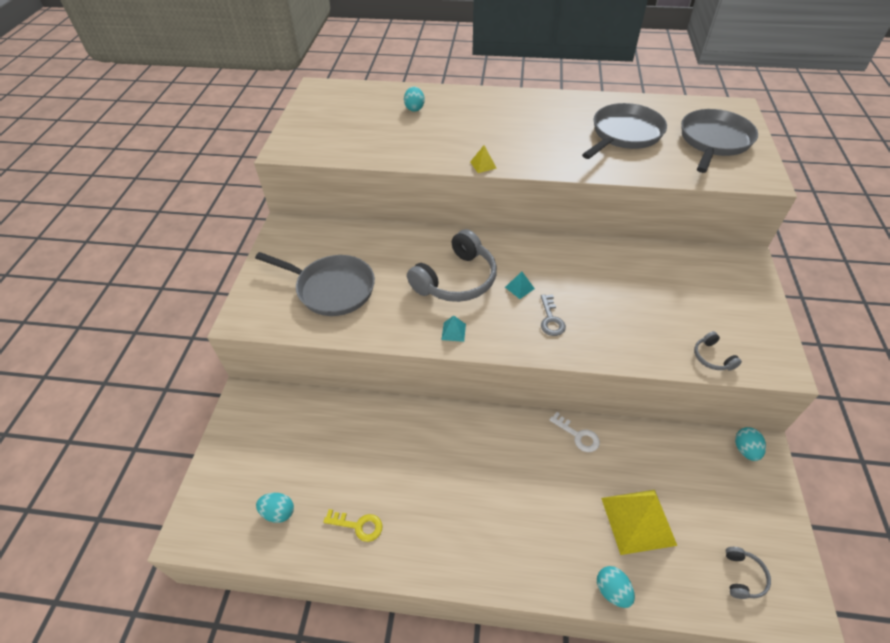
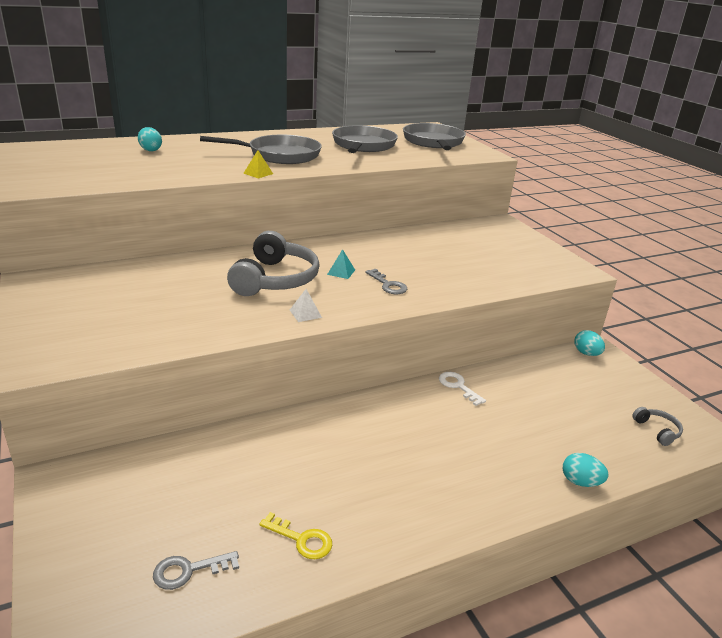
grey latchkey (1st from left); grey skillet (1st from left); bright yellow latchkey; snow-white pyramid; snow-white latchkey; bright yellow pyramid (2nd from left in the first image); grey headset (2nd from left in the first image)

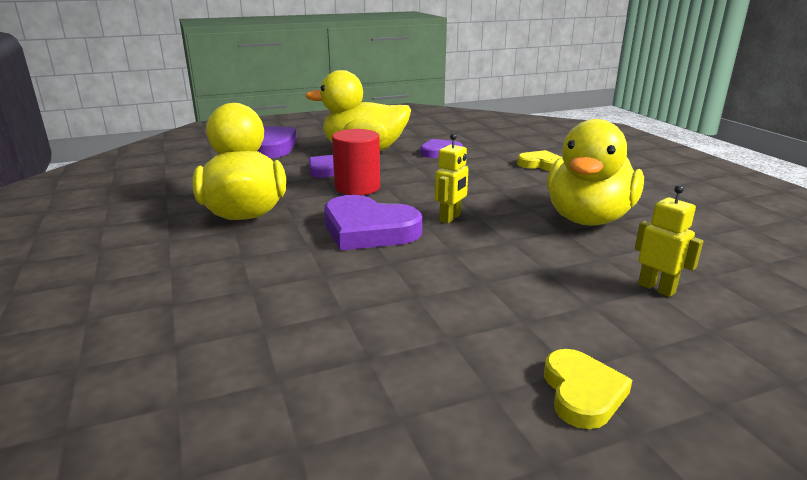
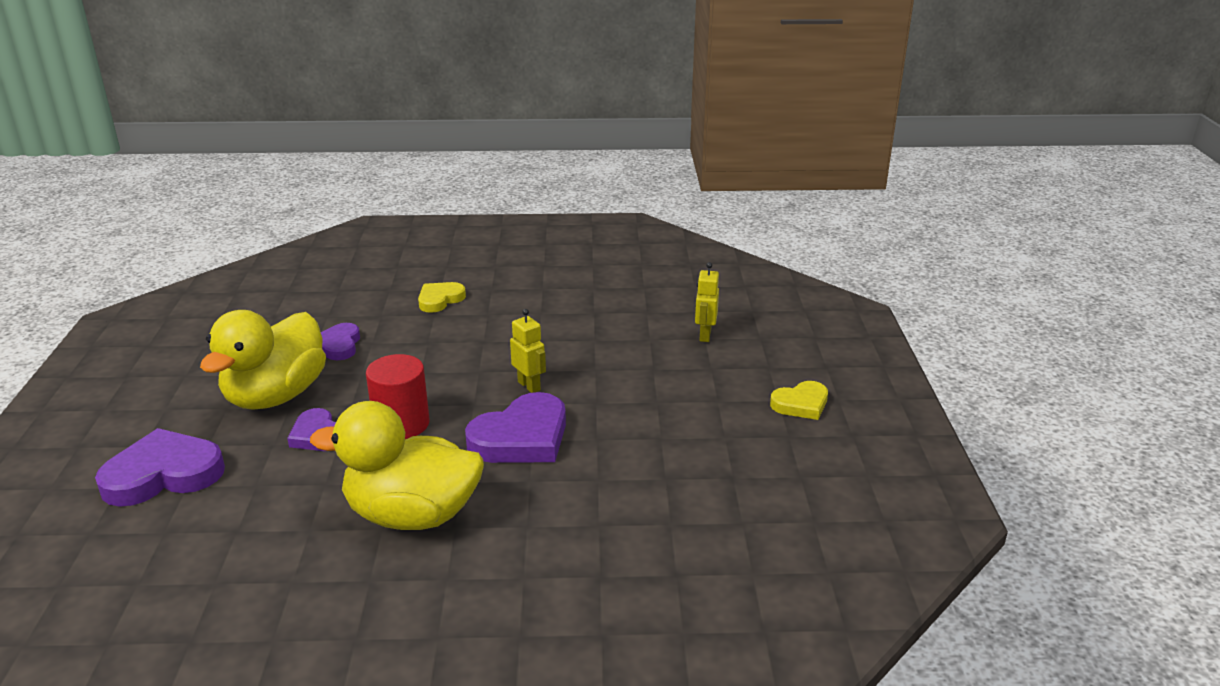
bright yellow robot figure (2nd from left); bright yellow love heart (2nd from left); bright yellow duck (3rd from left in the first image)

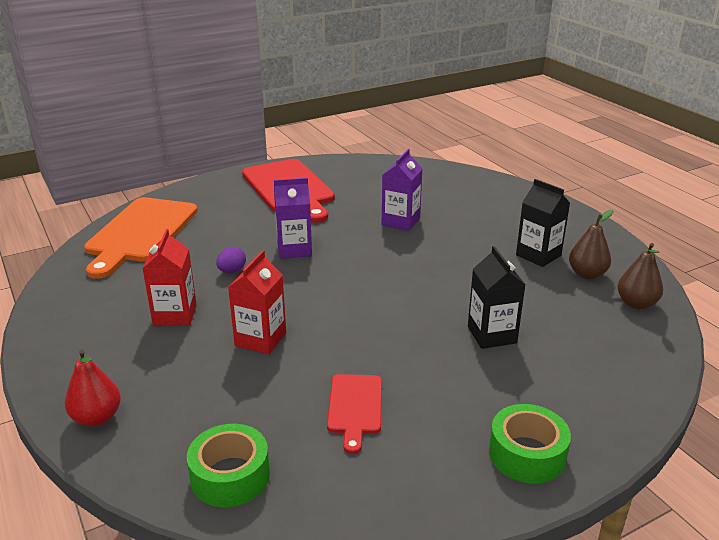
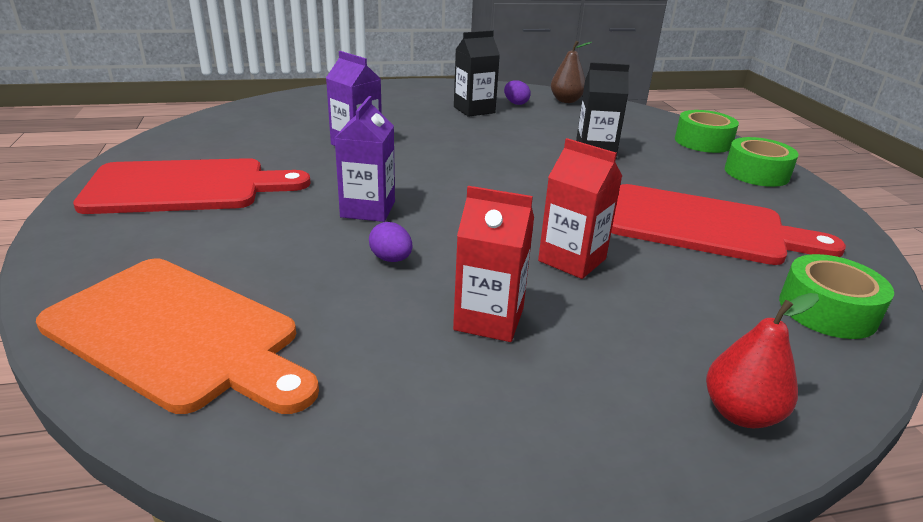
purple egg (2nd from left); scarlet cutting board (2nd from left); emerald sticky tape (1st from left)

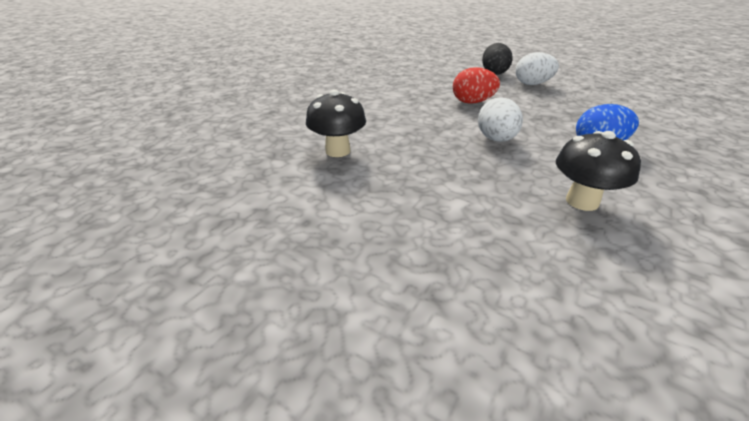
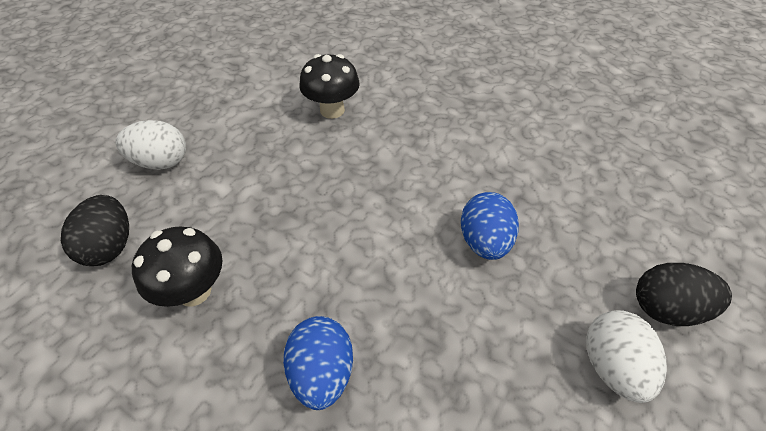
jet-black egg (1st from left); snow-white egg (1st from left); blue egg (2nd from left)

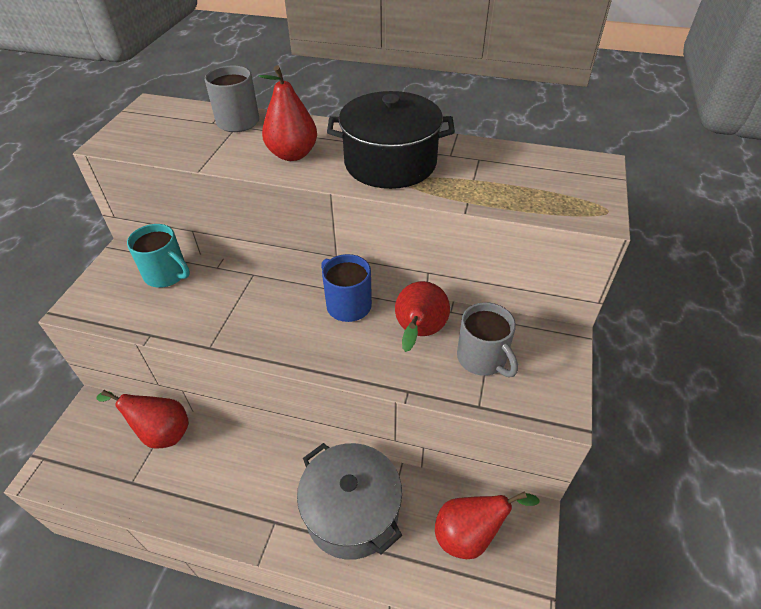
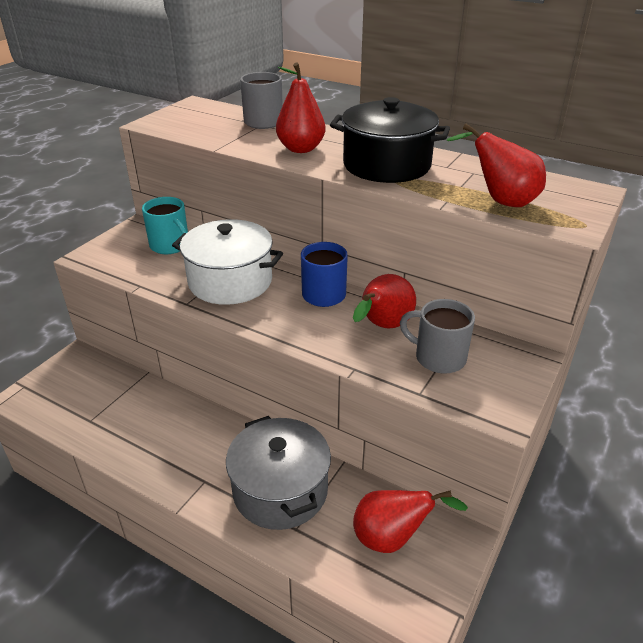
snow-white pot; grey mug (2nd from left); scarlet pear (4th from left)

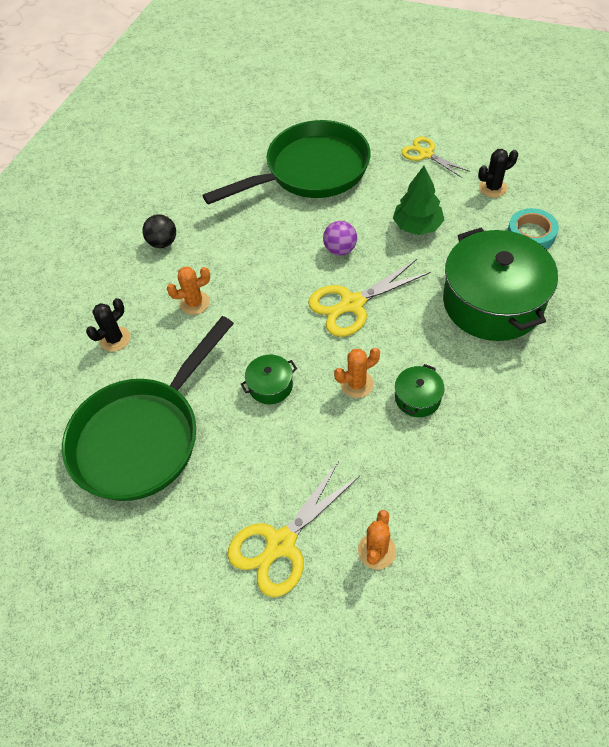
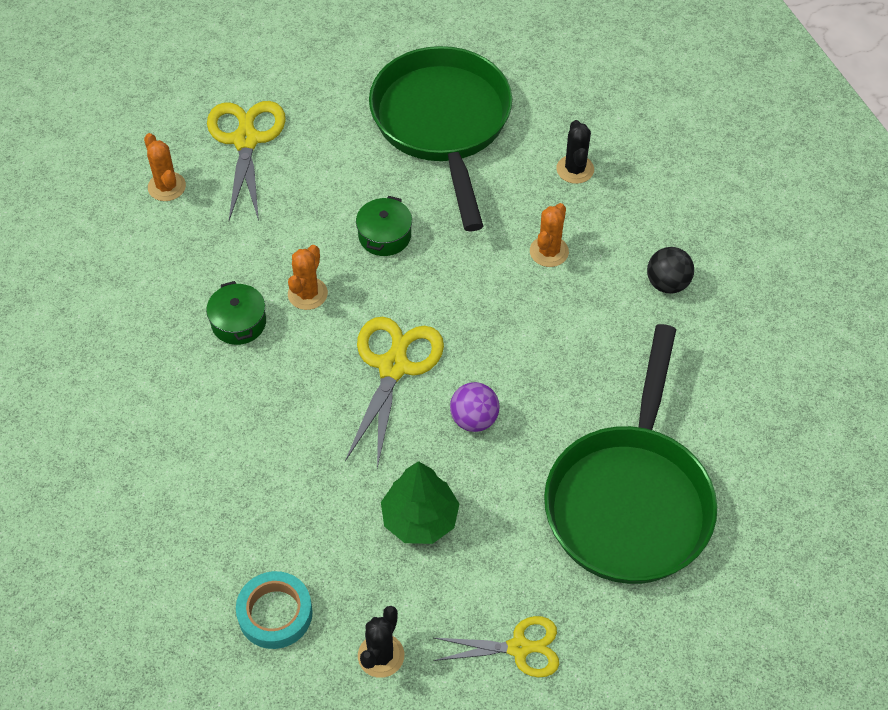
emerald pot (3rd from left in the first image)

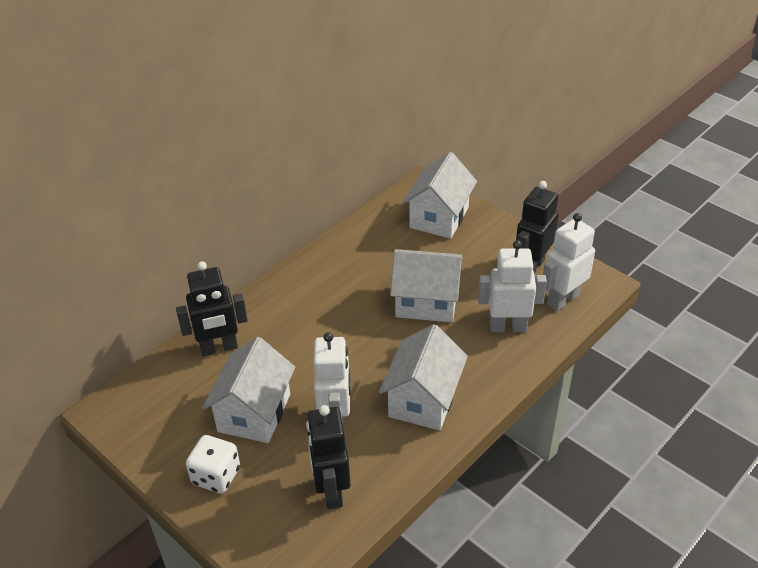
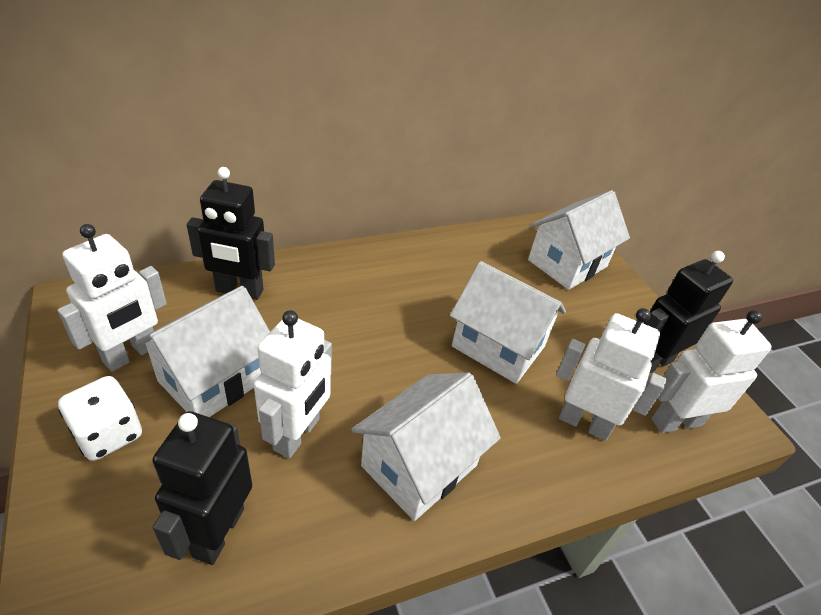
snow-white robot figure (1st from left)

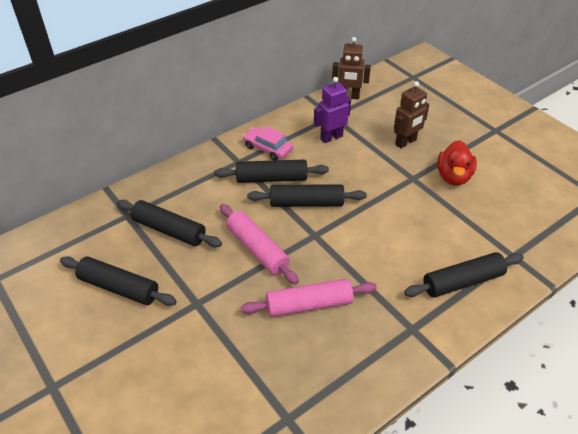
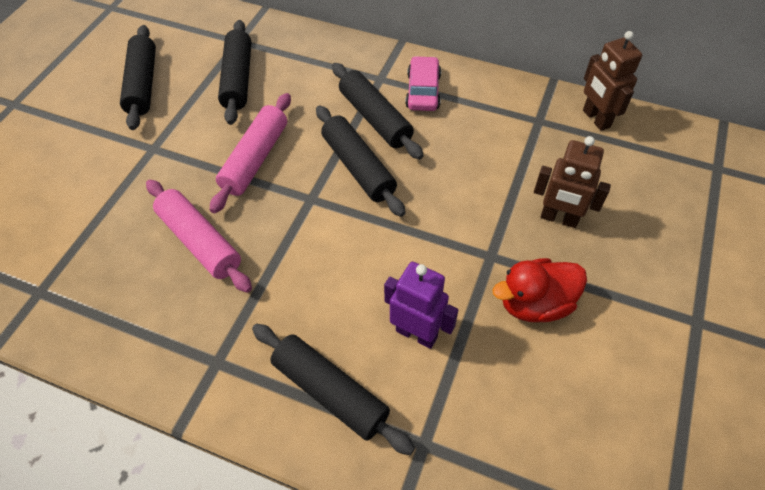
purple robot figure

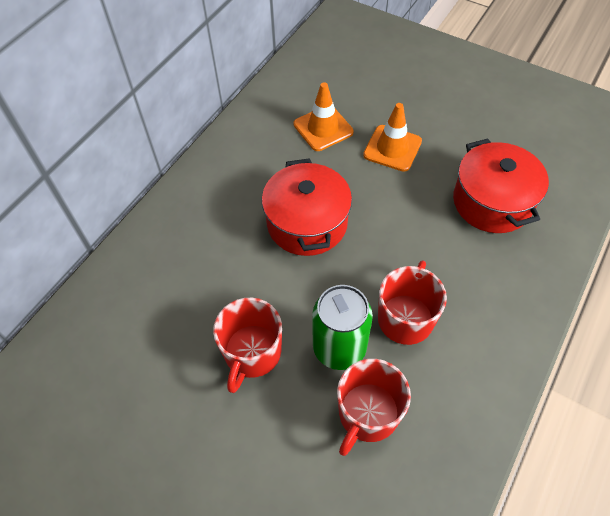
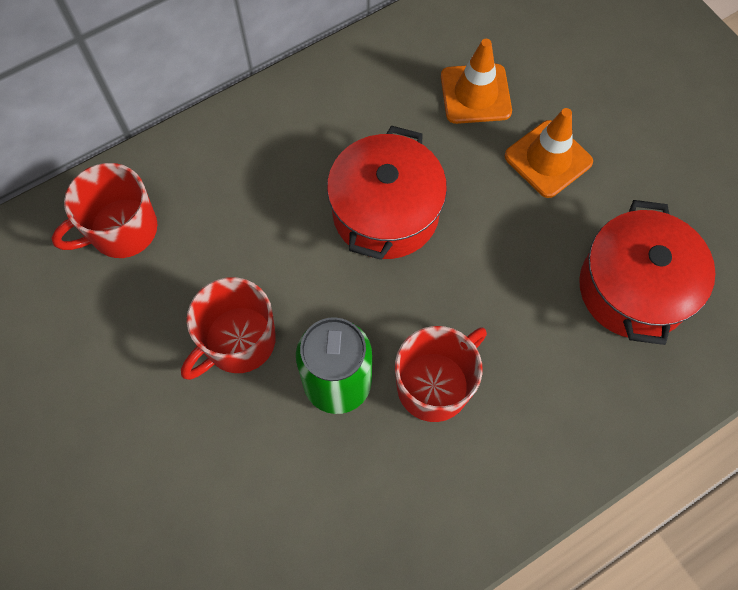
scarlet mug (1st from left)

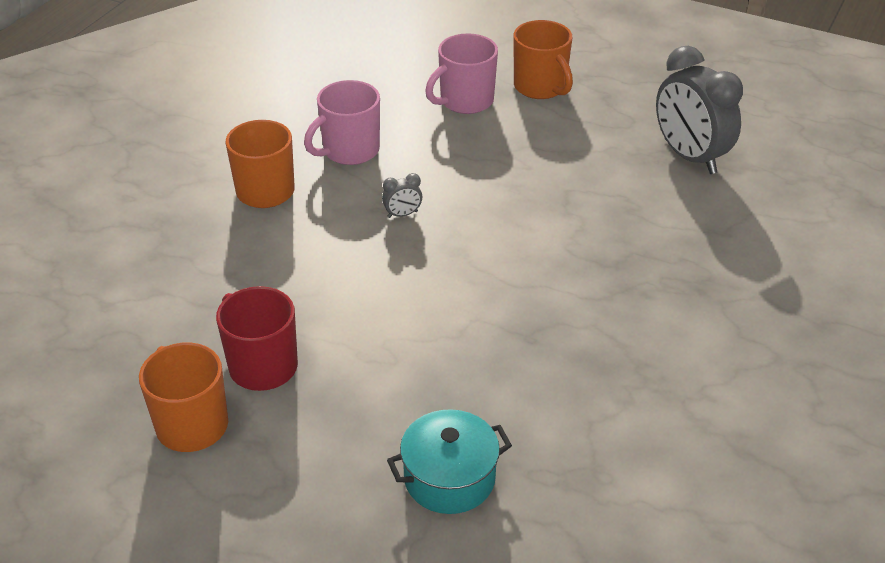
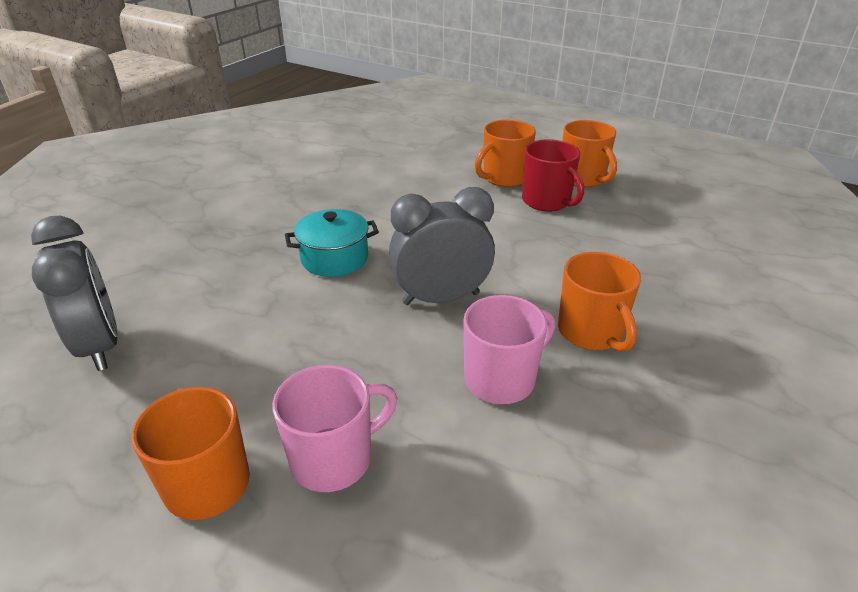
aqua pot; grey clock (2nd from left); orange-coloured mug (2nd from left)

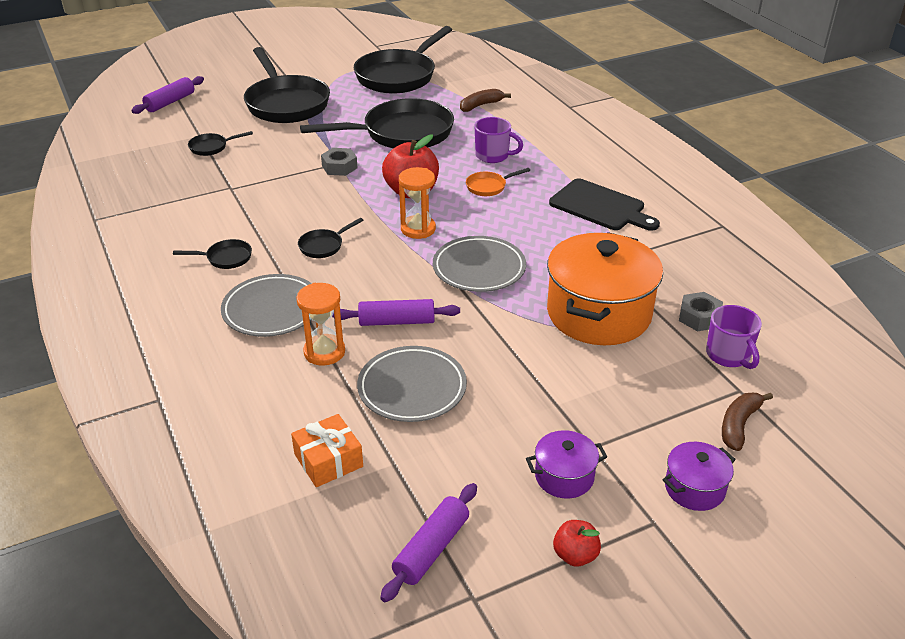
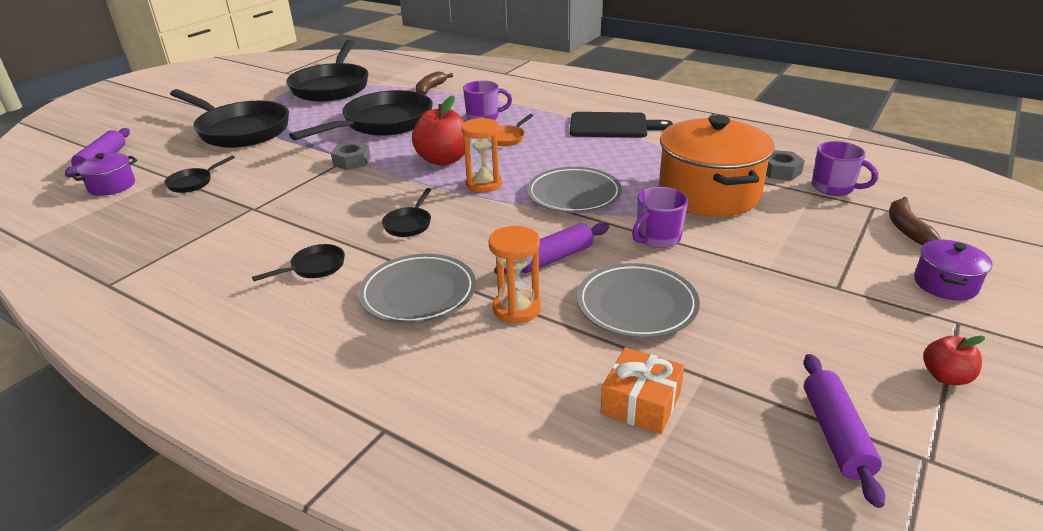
purple pot (1st from left); purple mug (2nd from left)

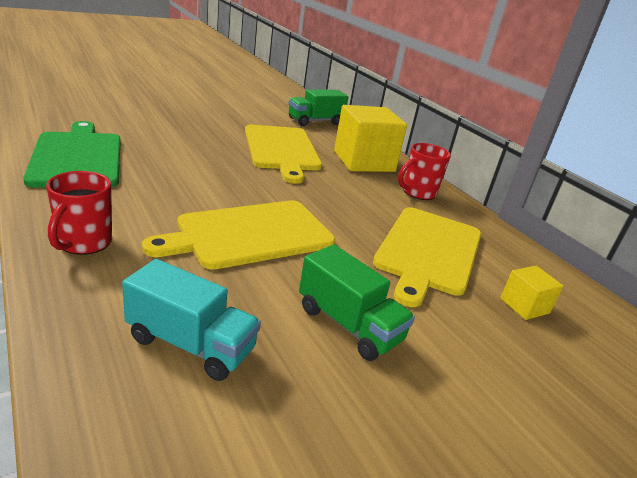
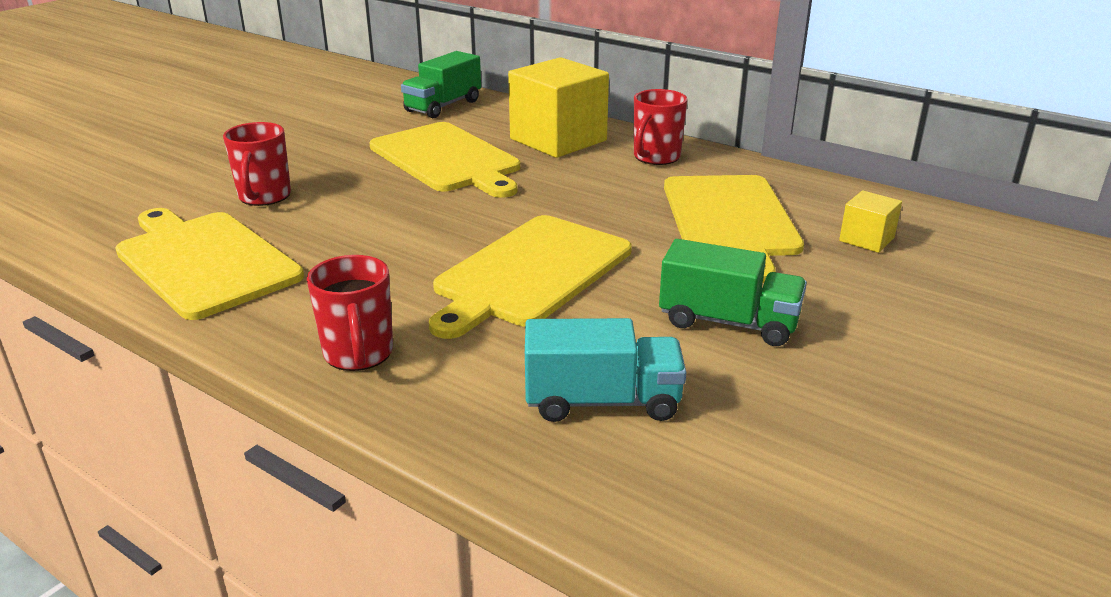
bright yellow cutting board (1st from left); scarlet mug (1st from left)

